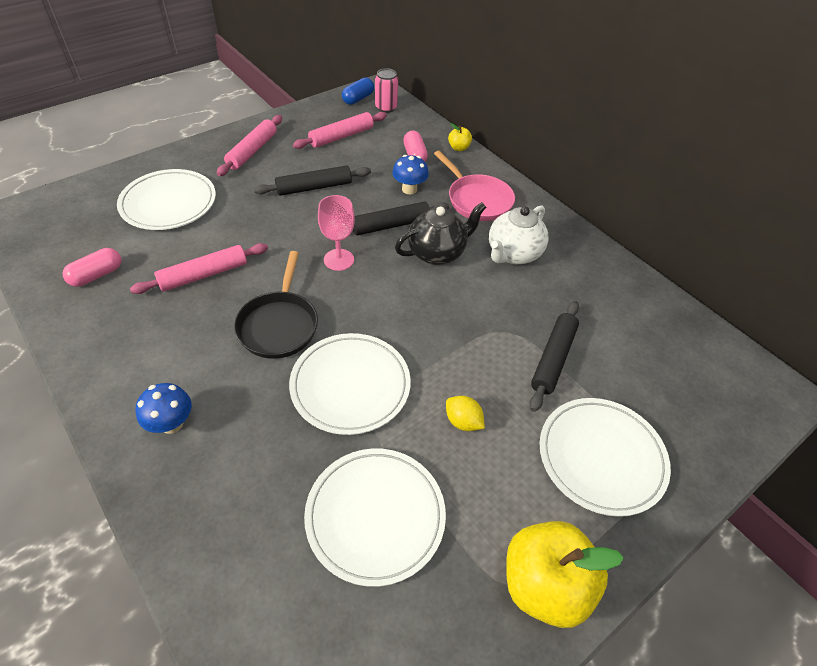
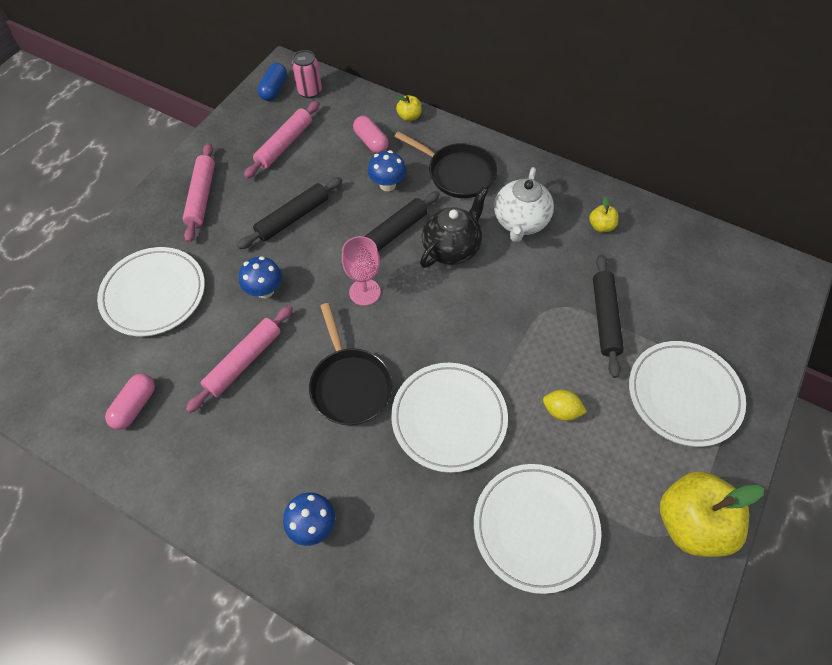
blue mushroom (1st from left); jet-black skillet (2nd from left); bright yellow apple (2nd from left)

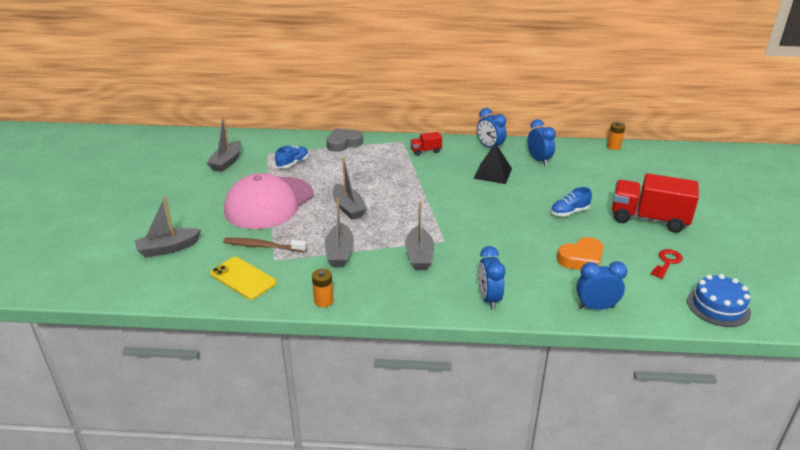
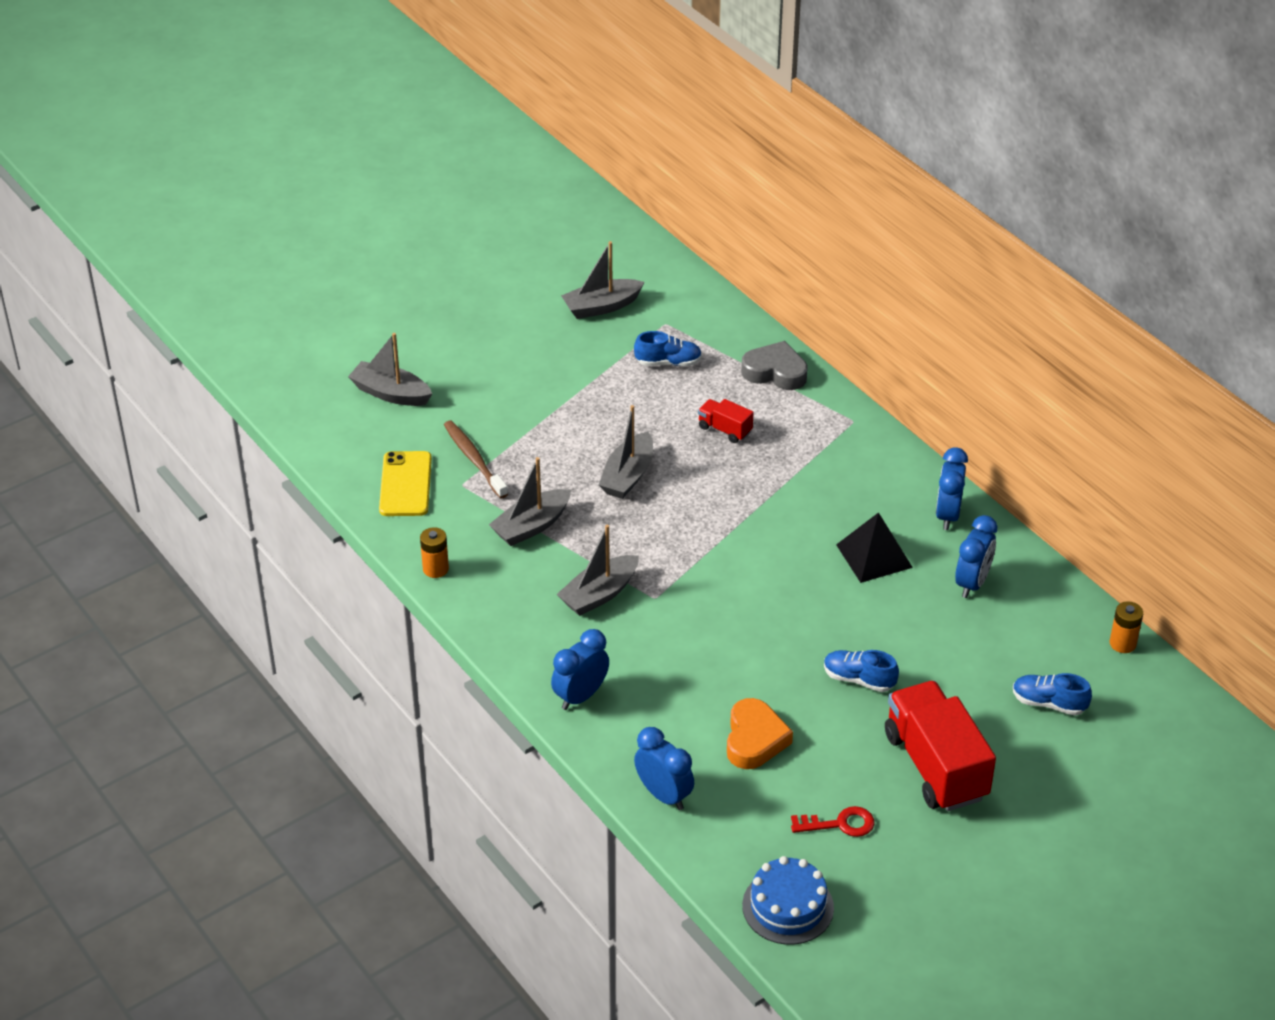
scarlet toy truck (1st from left); orange-coloured love heart; blue lace-up shoe (3rd from left); rose-pink baseball cap

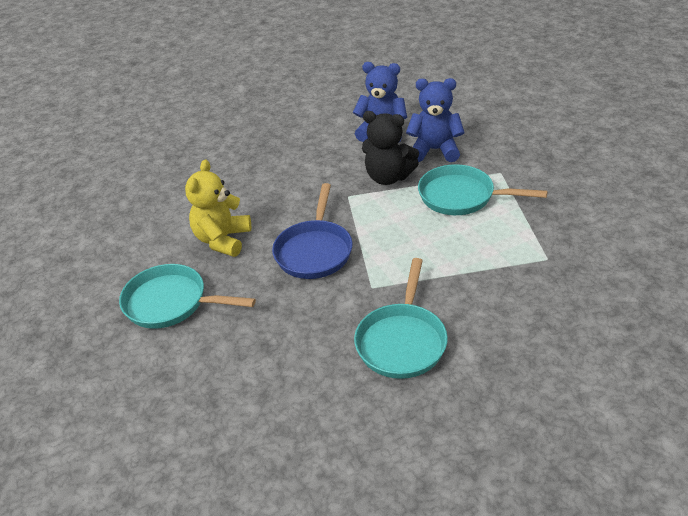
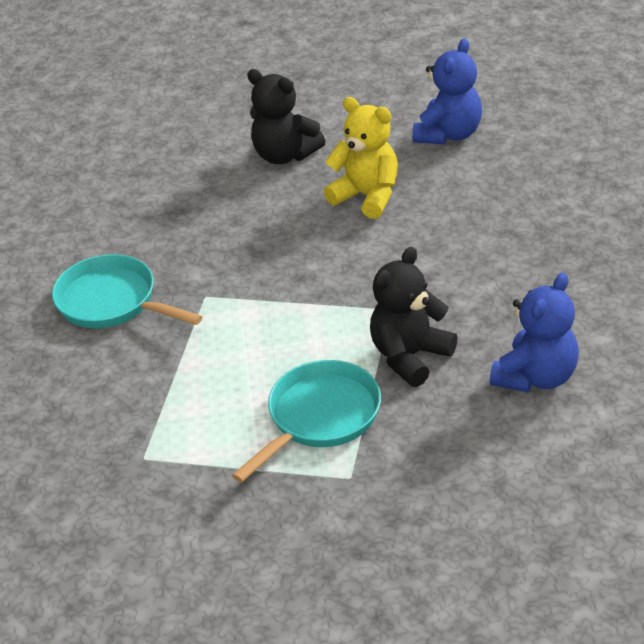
jet-black stuffed bear (1st from left); blue stuffed bear (1st from left); blue skillet

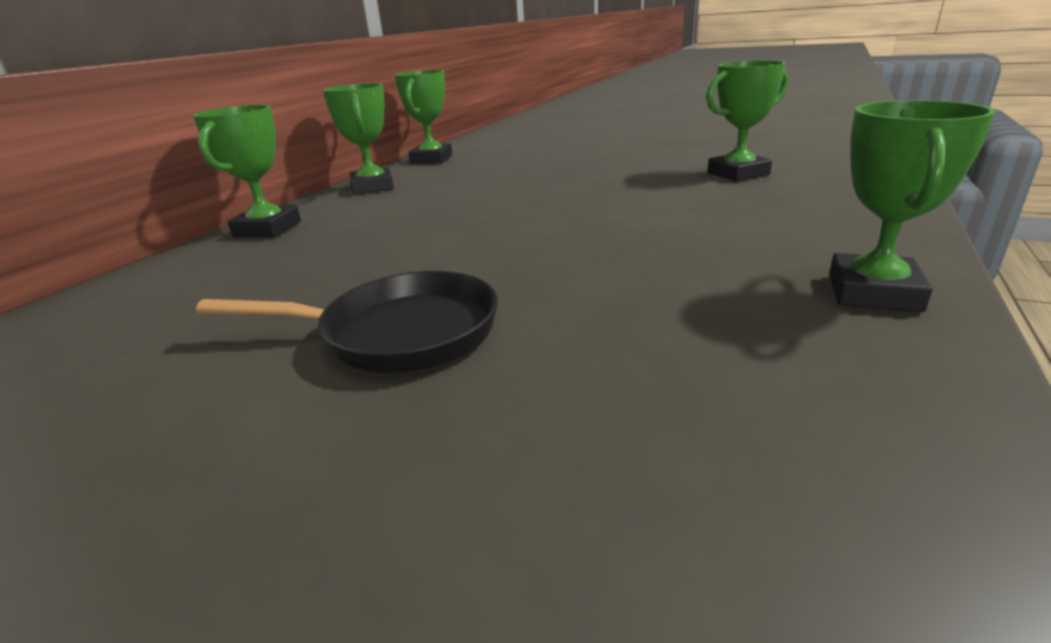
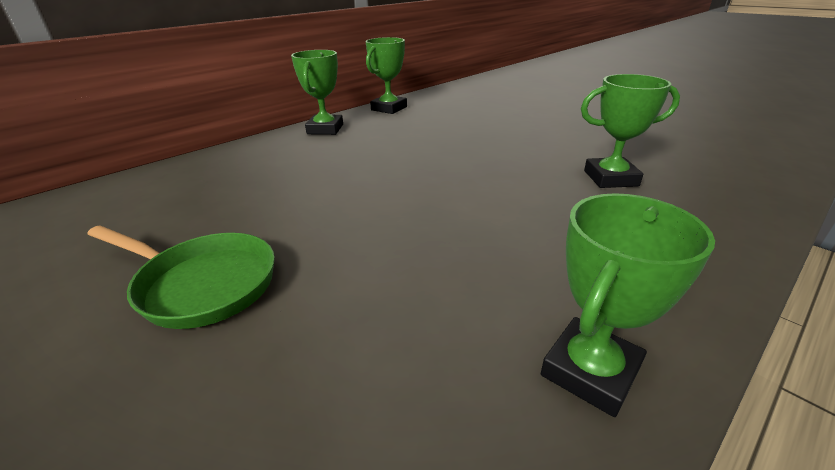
emerald skillet; emerald prize cup (1st from left in the first image)

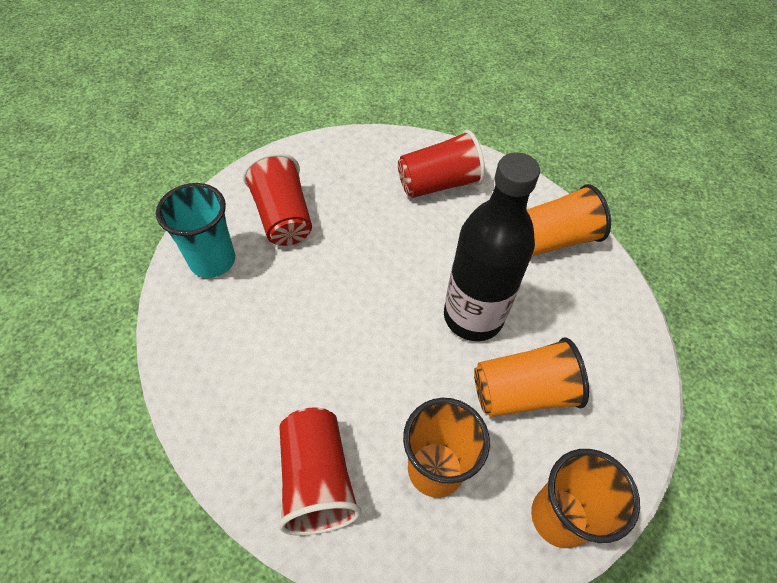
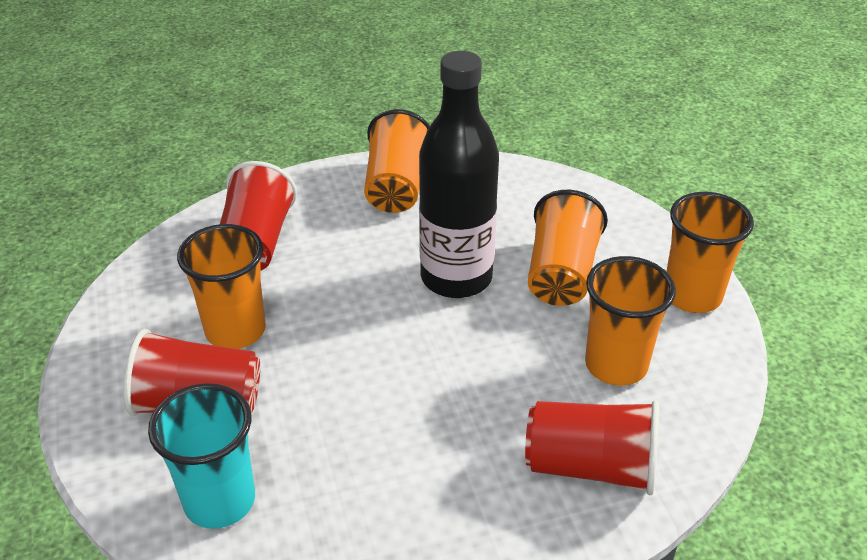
orange-coloured beaker (1st from left)

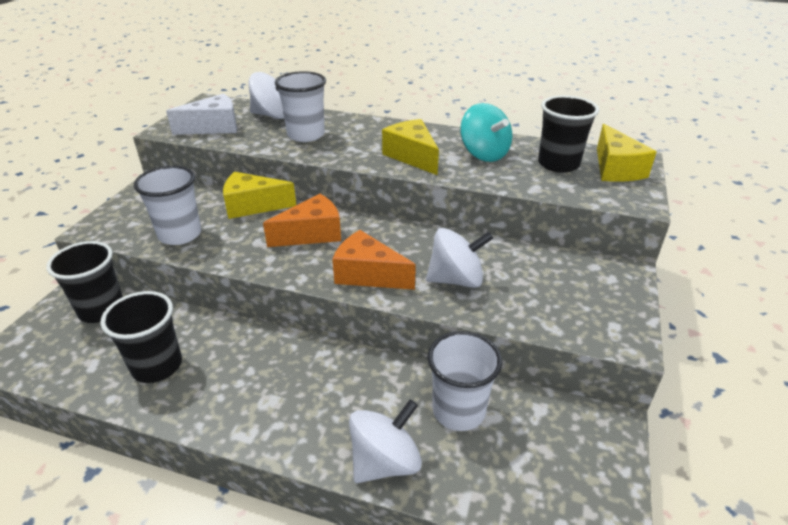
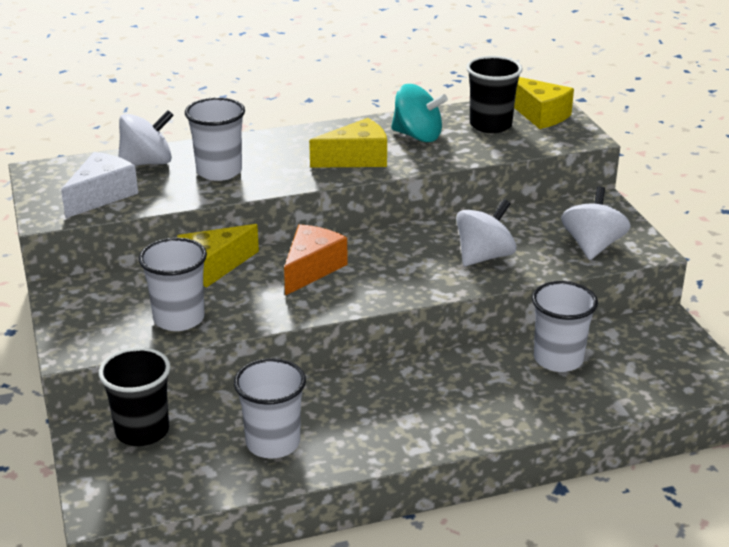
snow-white beaker (3rd from left); bright yellow cheese wedge (2nd from left); snow-white whirligig (3rd from left); orange-coloured cheese wedge (2nd from left in the first image)

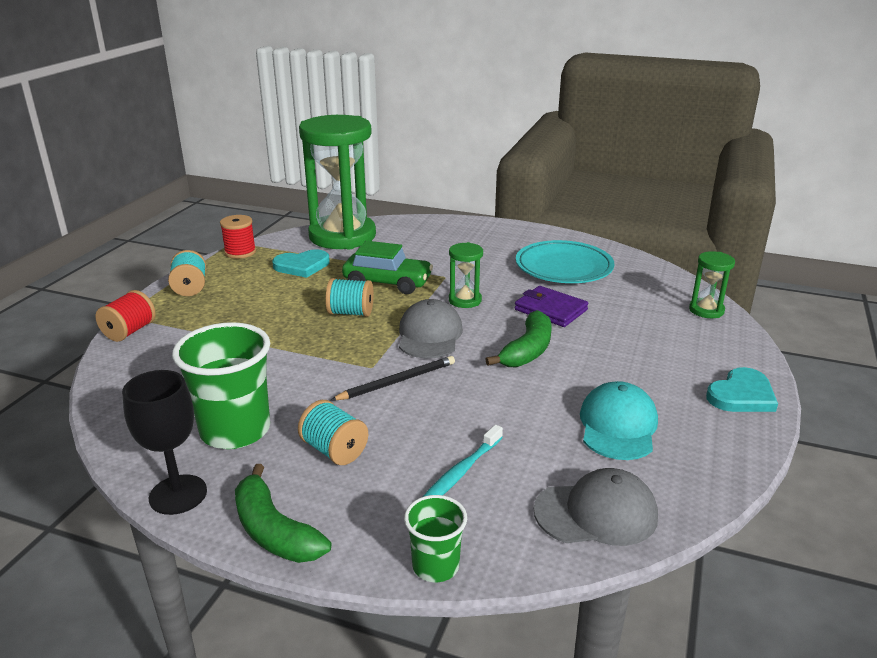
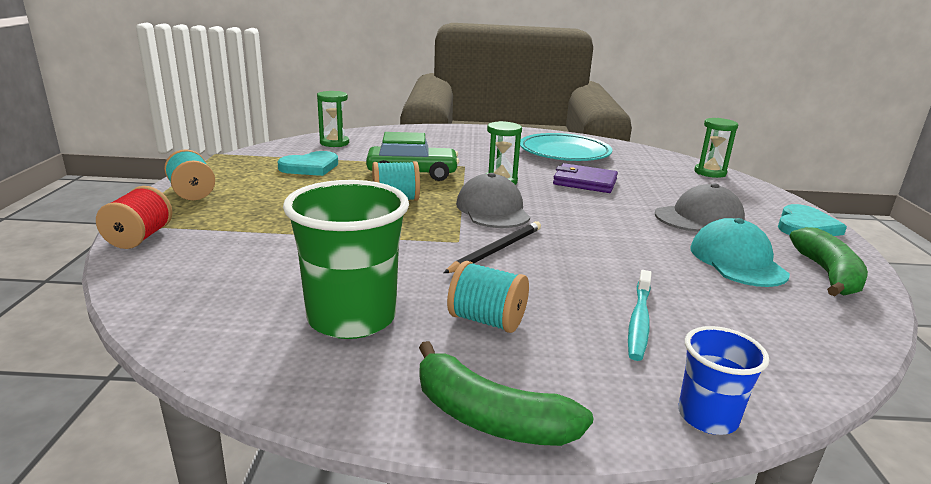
emerald hourglass (1st from left); grey baseball cap (2nd from left); blue beaker; emerald banana fruit (2nd from left); jet-black wine glass; scarlet bobbin (2nd from left in the first image)

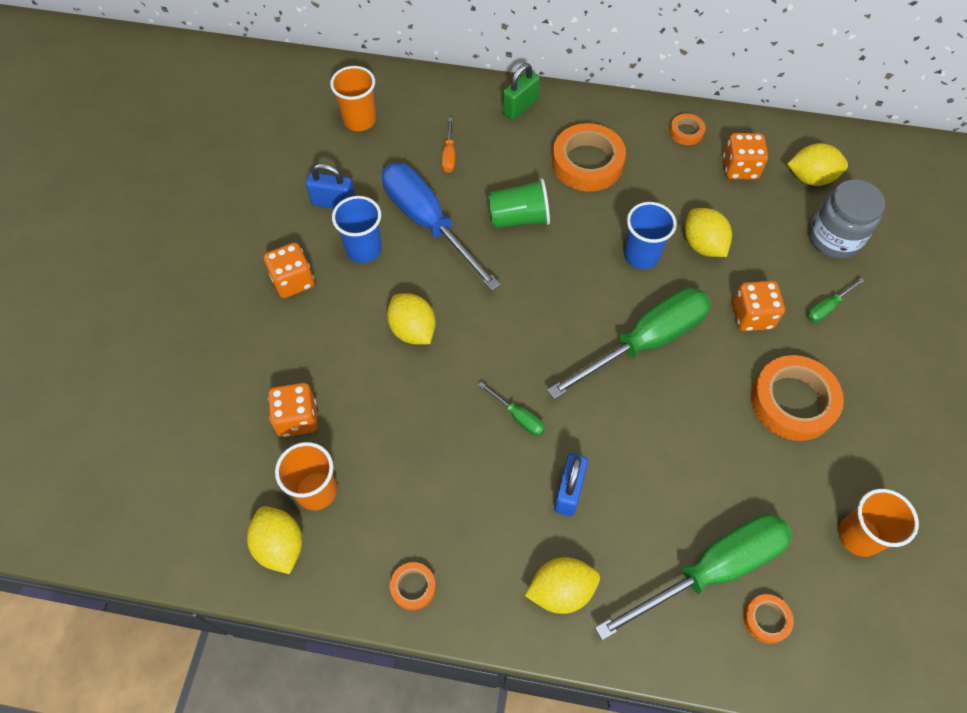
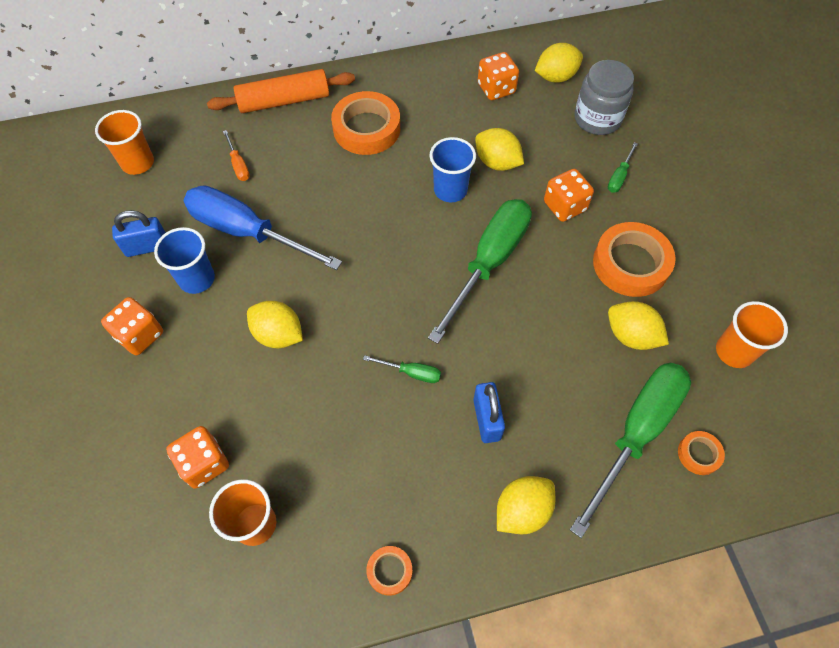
orange-coloured rolling pin; bright yellow citrus fruit (5th from left); emerald beaker; orange-coloured sticky tape (3rd from left in the first image)

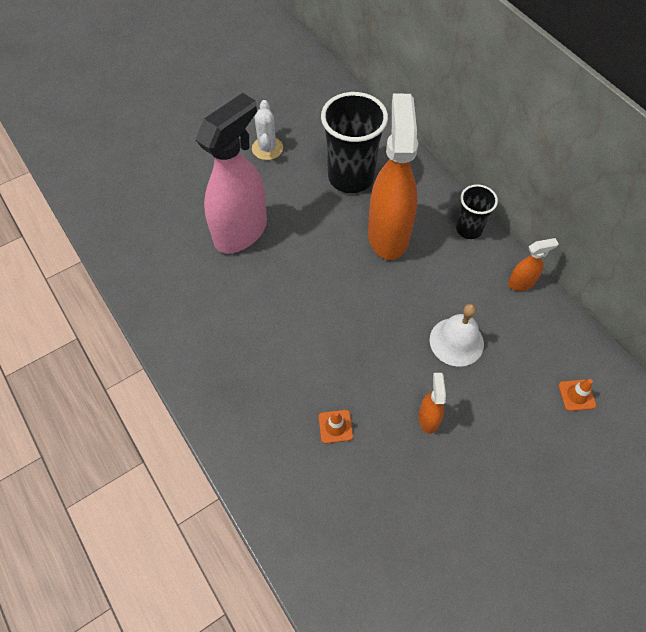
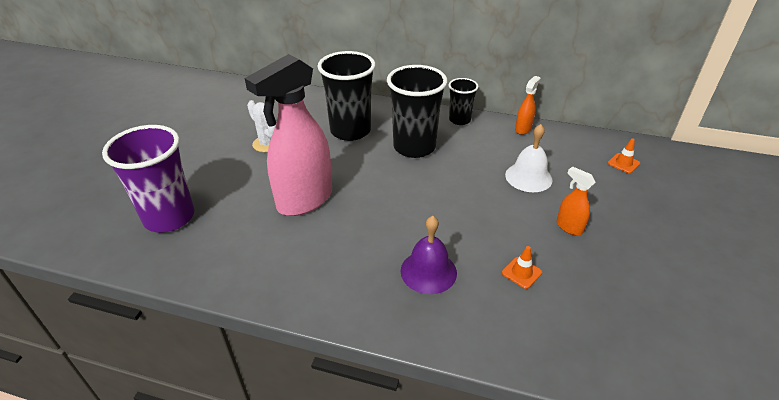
purple beaker; rose-pink sprayer; jet-black beaker (2nd from left); purple school bell

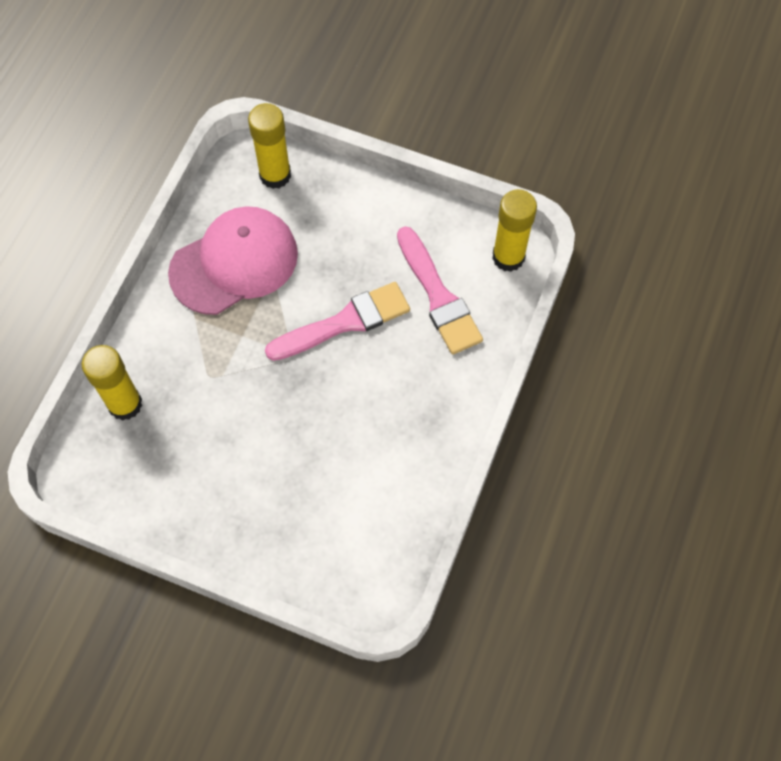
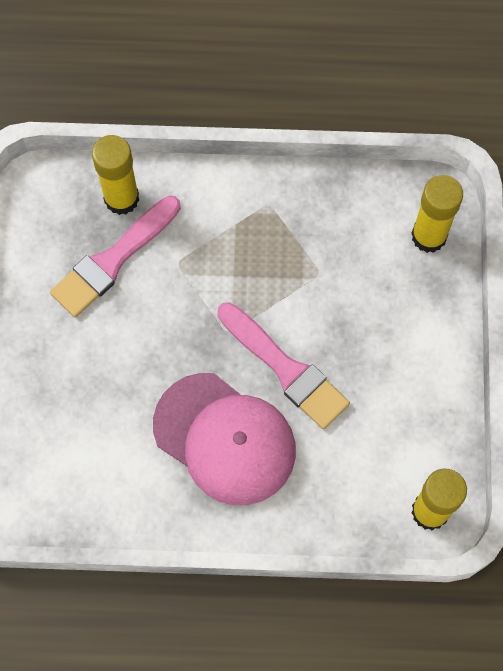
rose-pink paint brush (1st from left); rose-pink baseball cap

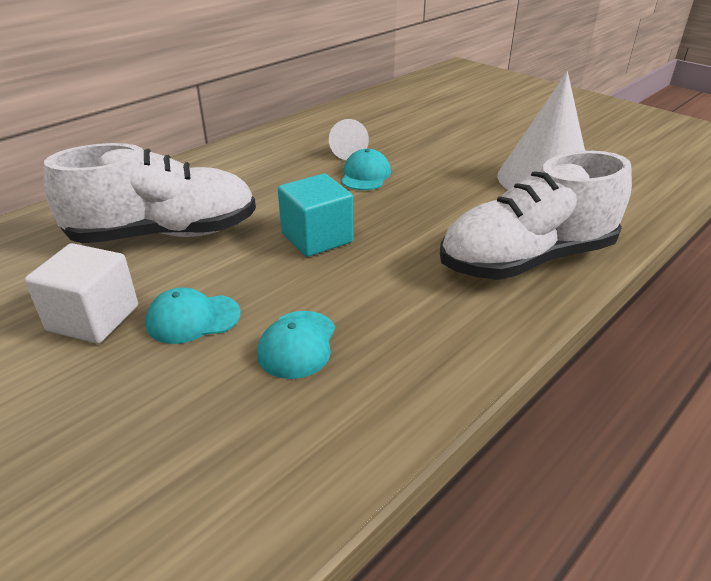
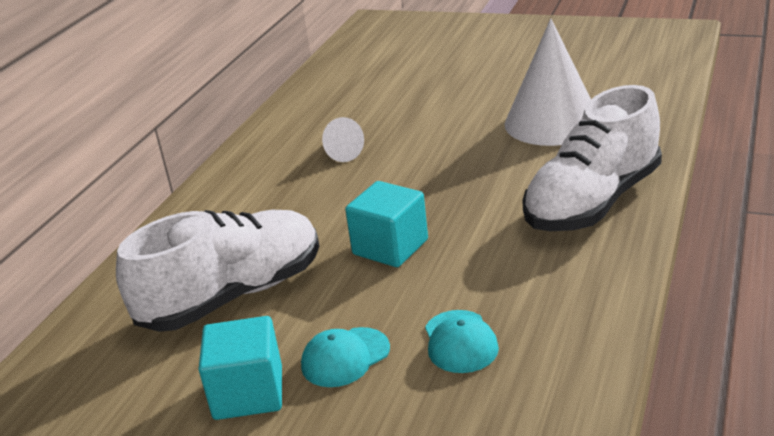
aqua cube (1st from left); aqua baseball cap (3rd from left in the first image)

